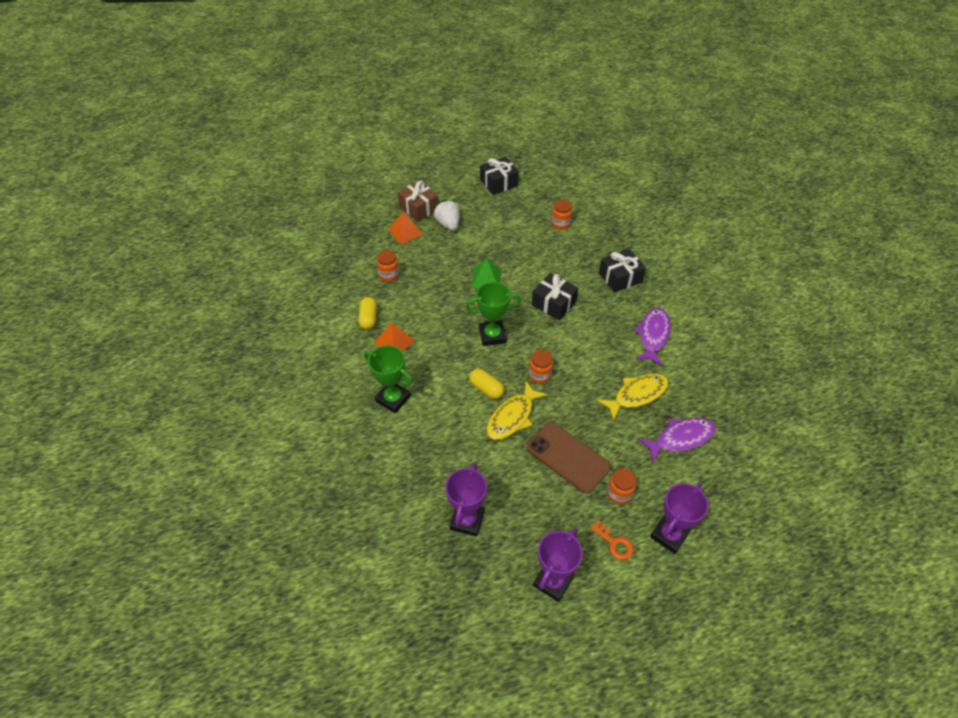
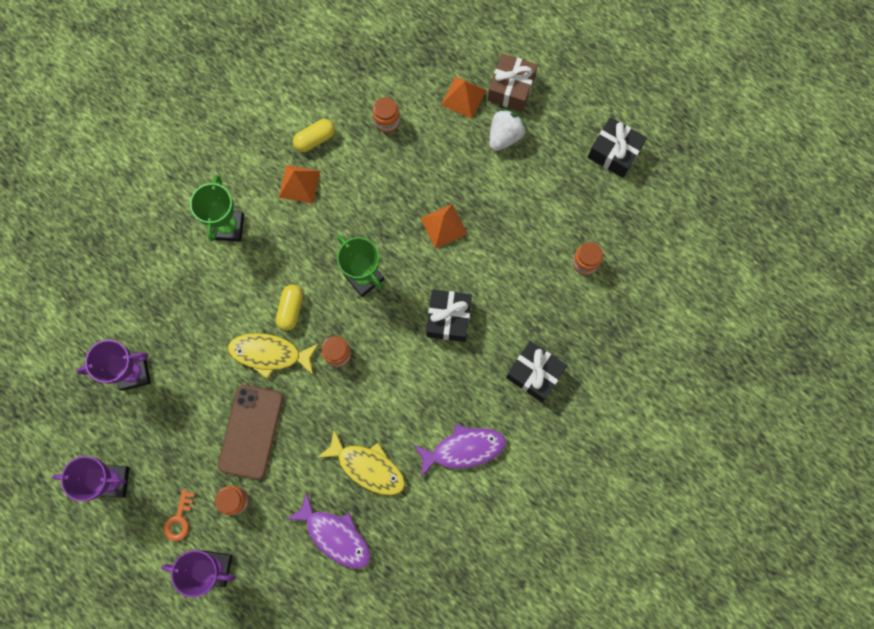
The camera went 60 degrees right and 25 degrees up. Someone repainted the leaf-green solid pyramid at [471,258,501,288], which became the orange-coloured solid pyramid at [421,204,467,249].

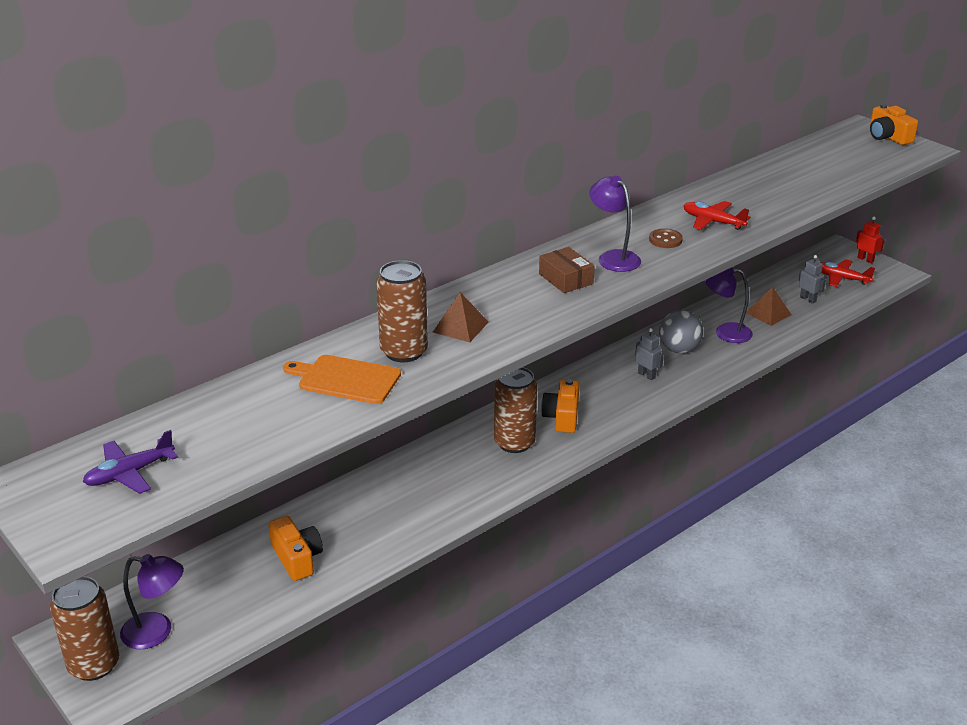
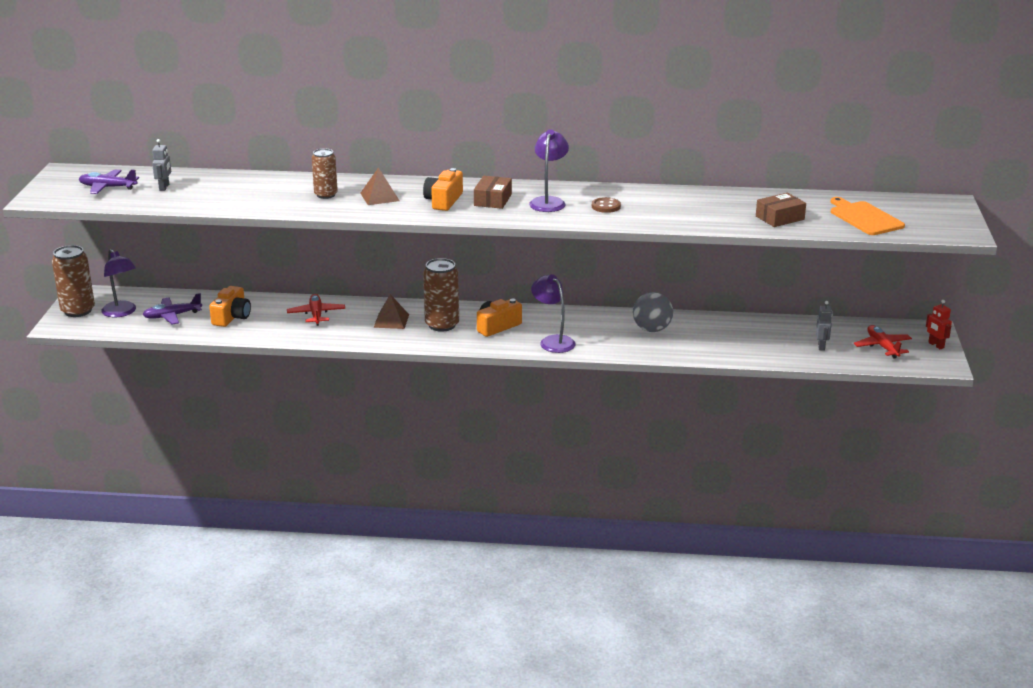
The camera went 45 degrees right and 5 degrees down. Someone carried the orange-coloured photo camera from [870,104,918,145] to [423,168,463,211]. Someone carried the crimson plane from [684,201,750,230] to [287,294,345,326]. Someone rotated the crimson toy robot at [856,217,884,263] by 150 degrees clockwise. Someone scaled the brown can at [376,260,428,362] by 0.65. Someone carried the royal purple reading lamp from [704,267,753,343] to [531,274,576,353]. Someone carried the brown solid pyramid from [746,287,792,326] to [373,294,409,329]. Someone carried the grey toy robot from [635,328,664,380] to [152,139,171,191]. Someone carried the orange-coloured cutting board from [283,355,401,404] to [830,197,905,235]. Someone put down the brown parcel at [756,193,806,227]. Someone put down the royal purple plane at [143,293,202,325].

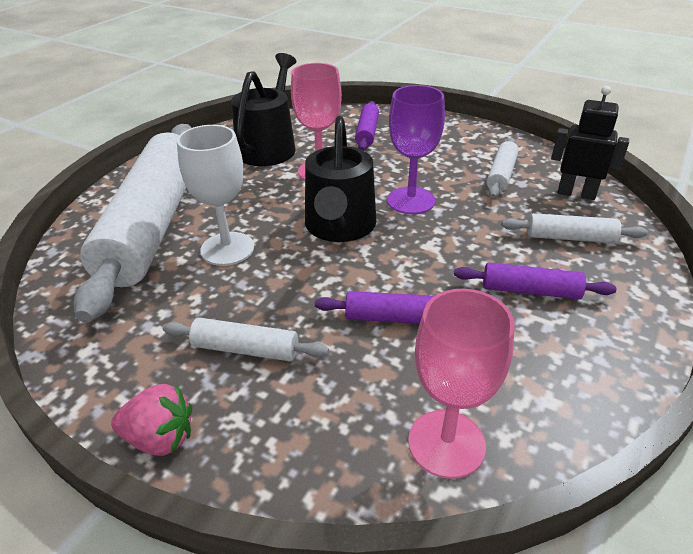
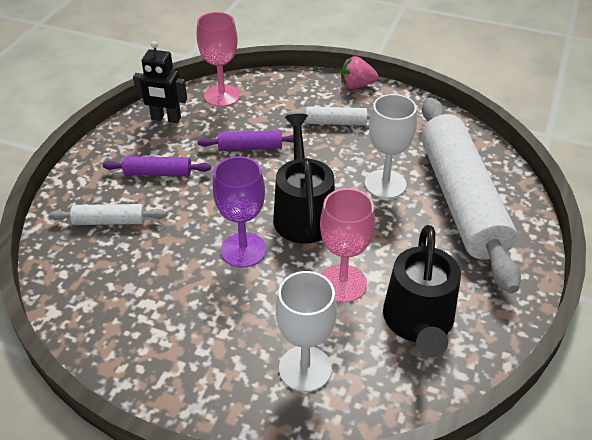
The camera went 170 degrees right and 5 degrees up. Someone carried the jet-black toy robot from [551,86,629,200] to [133,41,187,123]. Someone swapped the royal purple rolling pin at [355,101,379,151] for the snow-white chalice at [276,271,337,392]. Someone took away the snow-white rolling pin at [487,138,519,198].

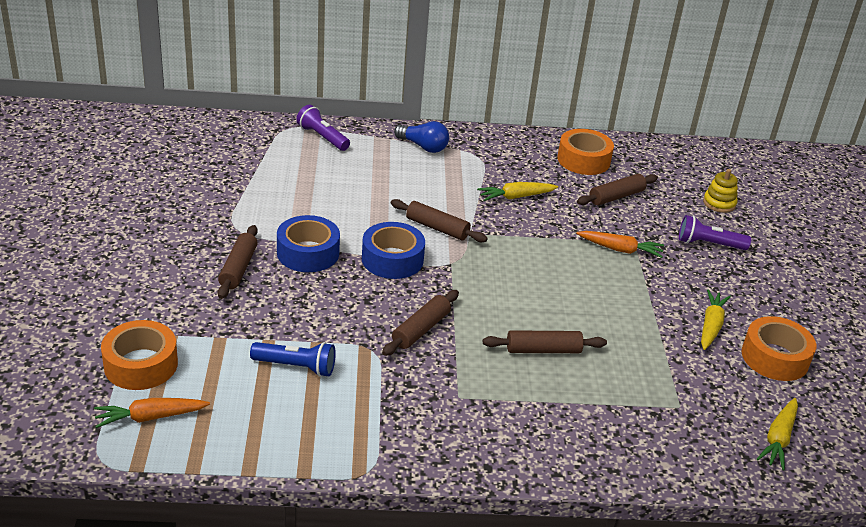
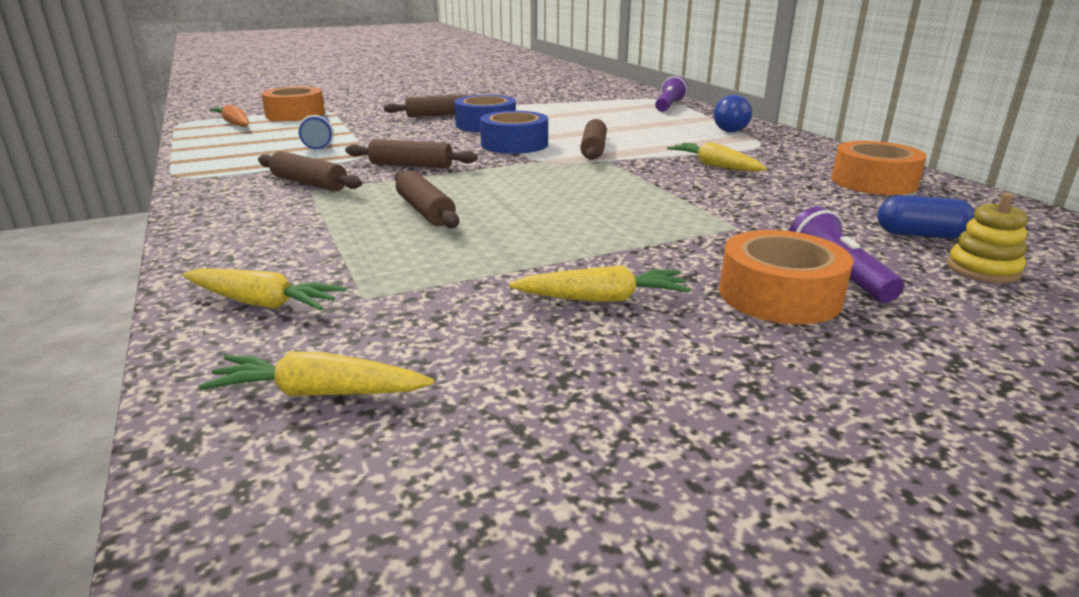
The camera went 70 degrees right and 10 degrees down. Someone carried the brown rolling pin from [577,174,658,205] to [258,151,362,191]. Someone took away the orange-coloured toy carrot at [576,231,664,258]. Someone carried the orange-coloured roll of tape from [742,316,816,381] to [719,230,853,324]. Someone put down the cobalt capsule at [877,195,975,238]. Someone put down the yellow toy carrot at [183,268,346,310].

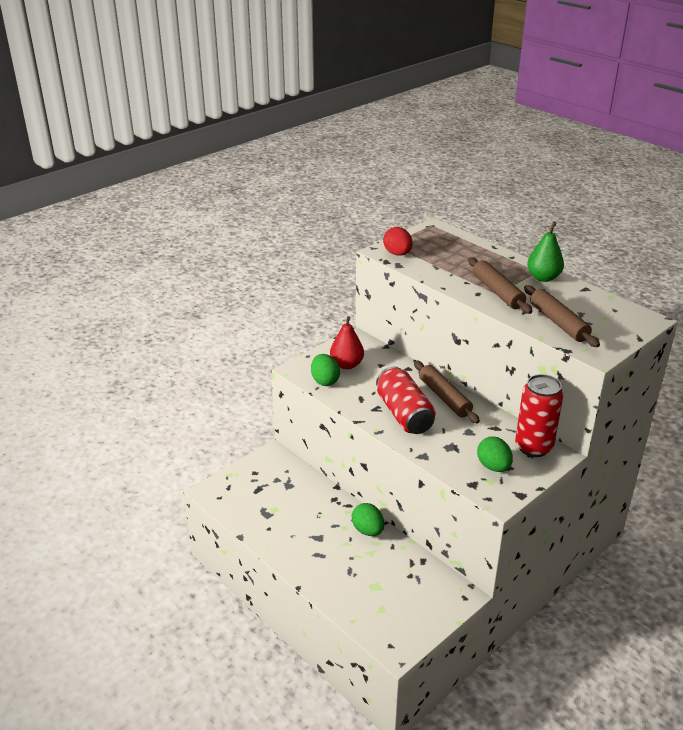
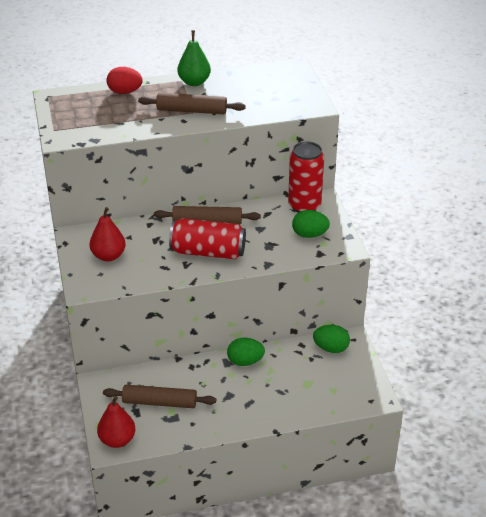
The camera went 60 degrees left and 5 degrees up. Someone carried the crimson egg from [383,227,413,256] to [106,67,143,94]. Someone carried the brown rolling pin from [524,285,600,347] to [103,385,216,408]. Someone carried the leaf-green egg from [311,354,340,386] to [313,325,350,353]. Someone put down the crimson pear fruit at [97,396,135,448].

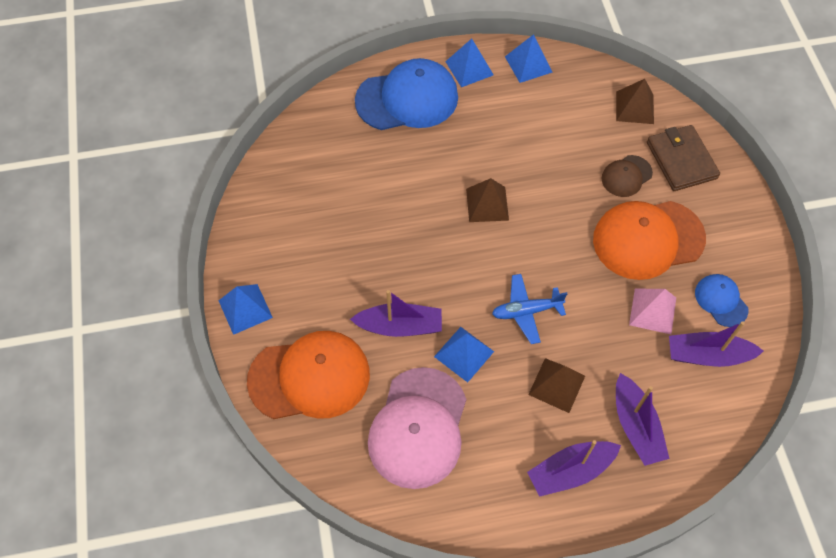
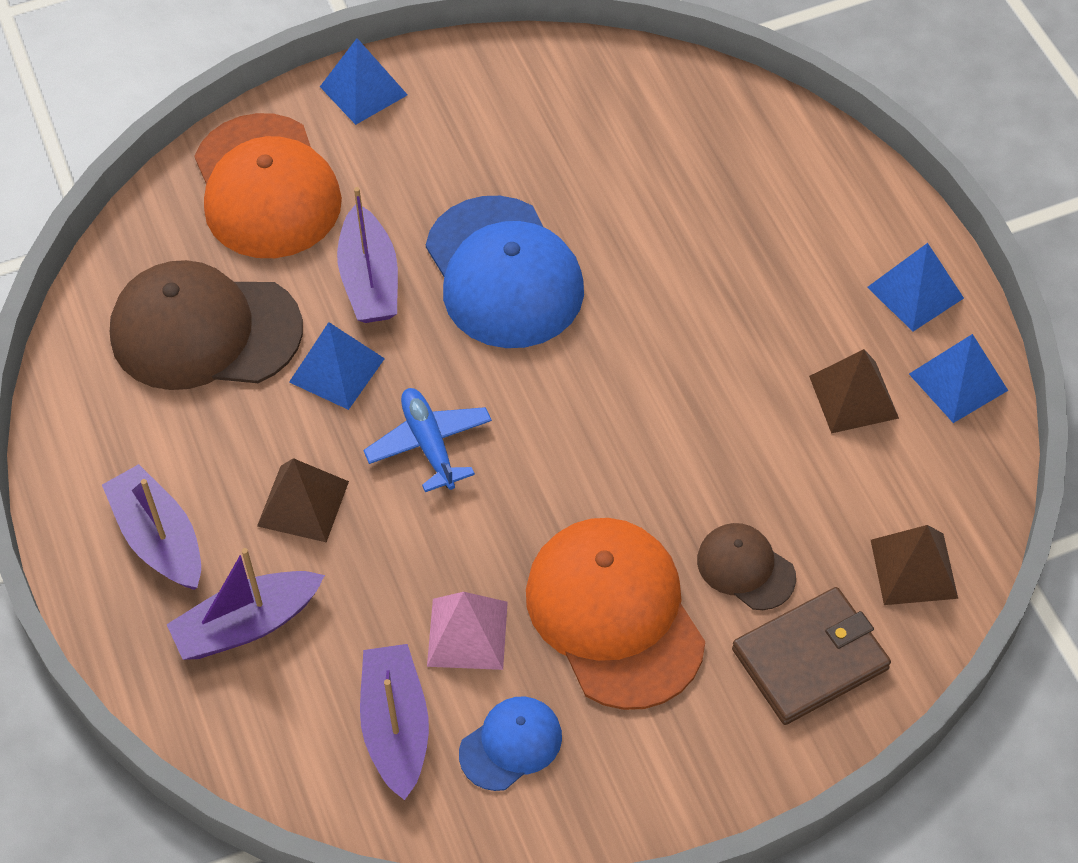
The camera went 80 degrees right and 5 degrees down. Someone carried the cobalt baseball cap from [355,58,458,130] to [426,196,584,348]. Someone carried the brown solid pyramid from [466,178,509,222] to [809,349,899,434]. Someone repainted the rose-pink baseball cap at [368,367,466,489], which became the brown baseball cap at [110,260,303,390].

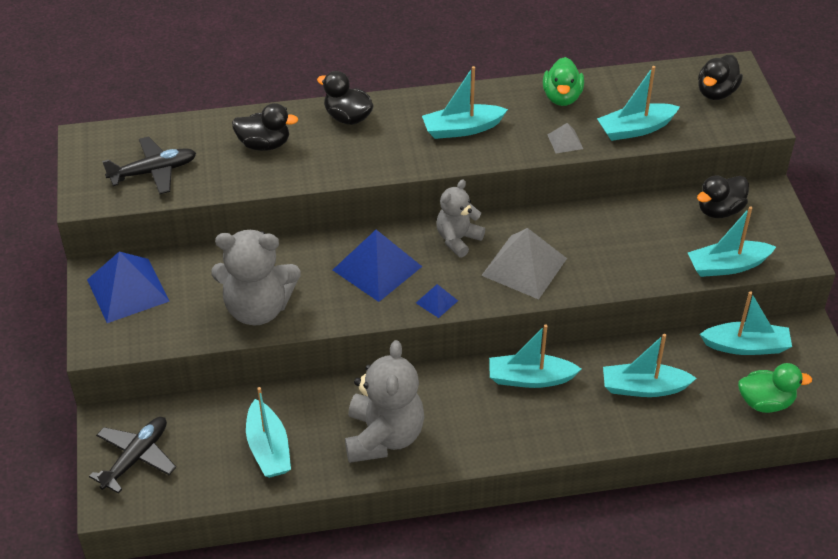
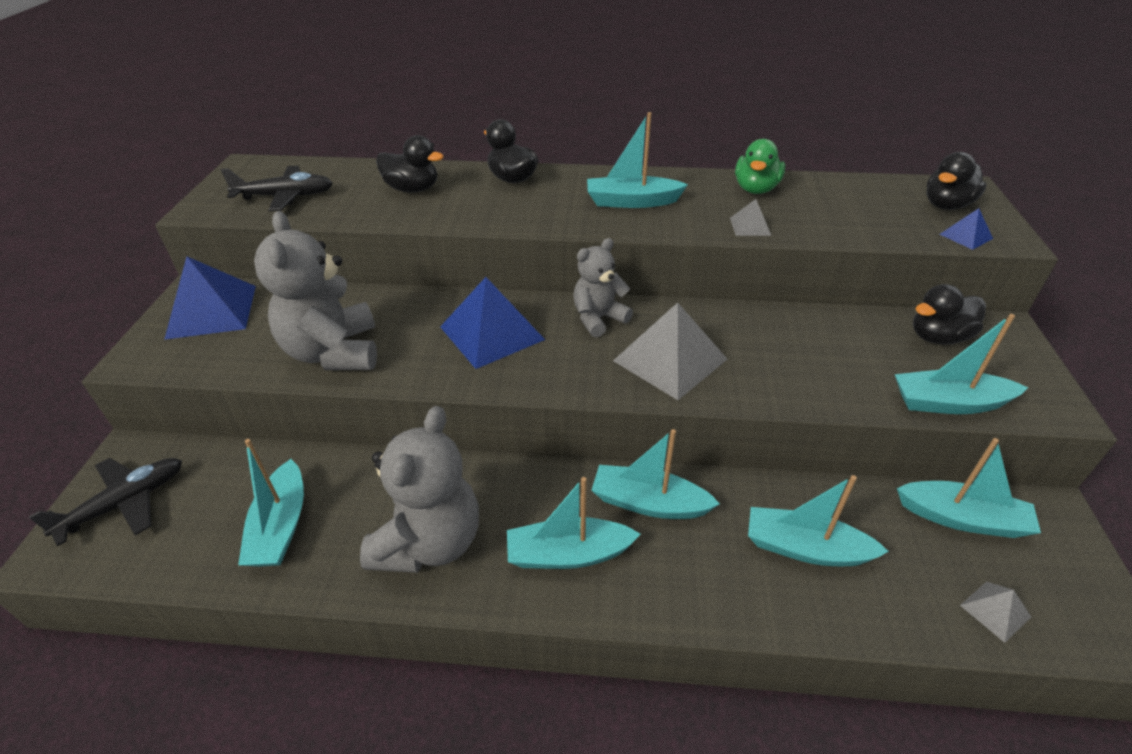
The camera went 15 degrees right and 5 degrees down. Someone carried the teal boat from [597,66,680,141] to [507,477,641,569]. Someone rotated the grey teddy bear at [211,230,300,326] by 60 degrees clockwise. Someone carried the cobalt solid pyramid from [416,284,458,318] to [940,208,993,250]. Someone swapped the leaf-green toy duck at [738,363,812,413] for the grey solid pyramid at [960,581,1031,643].

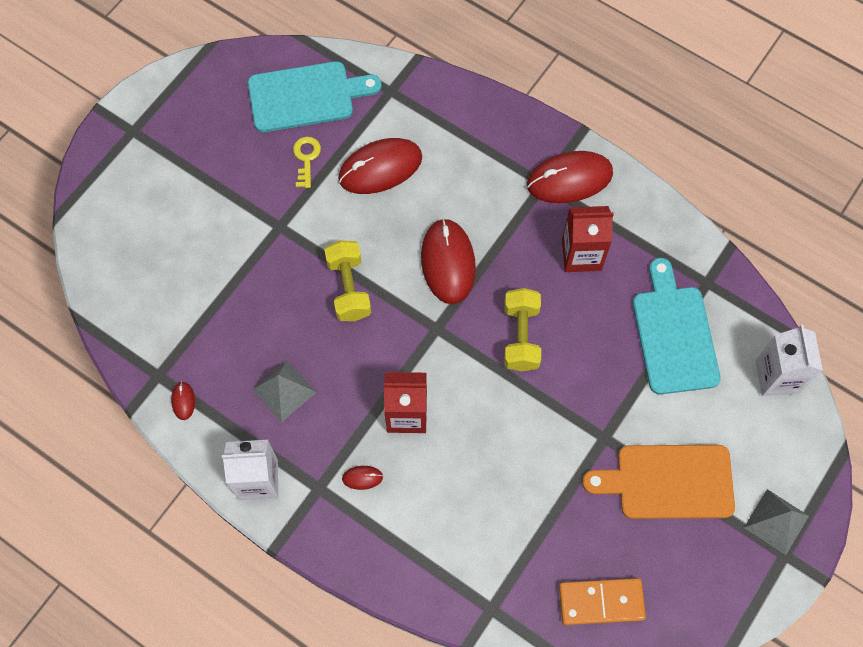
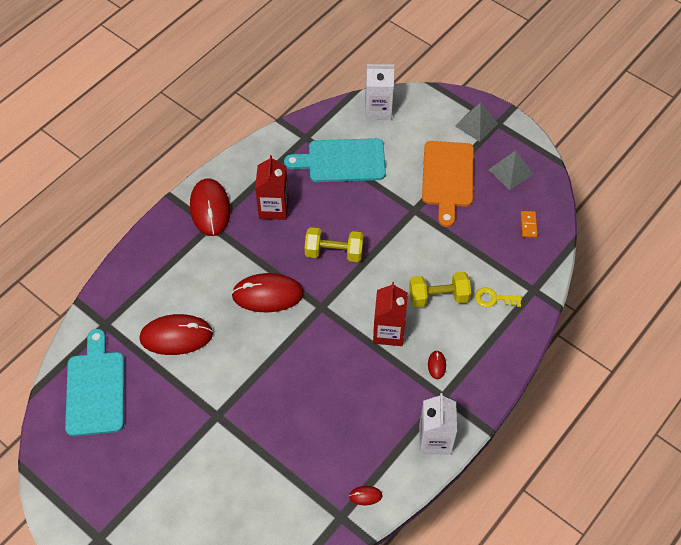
The camera went 85 degrees left and 10 degrees down. Someone carried the yellow latchkey from [293,137,321,188] to [475,288,522,307]. Someone rotated the crimson computer mouse at [338,138,422,194] by 75 degrees counterclockwise. Someone carried the yellow free weight from [324,240,371,321] to [409,272,471,308]. Someone carried the grey solid pyramid from [252,361,317,422] to [488,150,533,190]. Someone scaled the orange-coloured domino at [559,578,646,625] by 0.54.

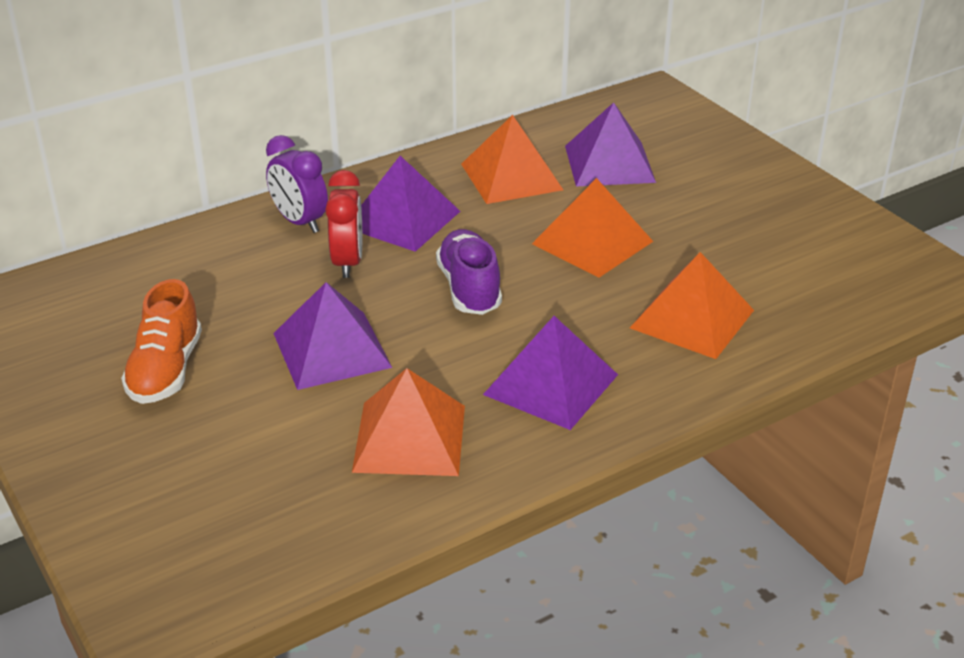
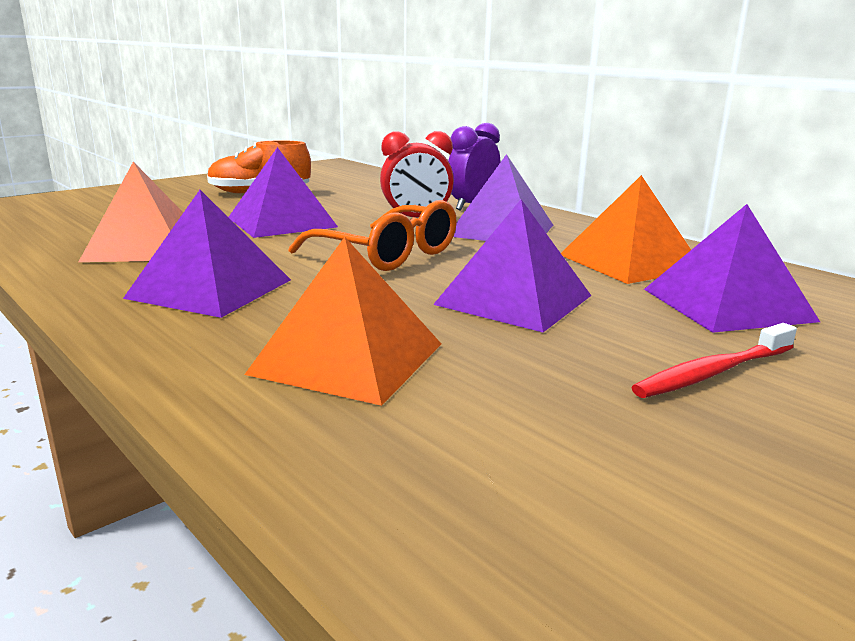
The camera went 80 degrees right and 15 degrees down. Someone repainted the orange-coloured solid pyramid at [532,178,653,278], which became the royal purple solid pyramid at [433,199,591,332]. Someone swapped the royal purple shoe at [436,229,502,315] for the orange-coloured glasses at [289,200,457,271]. Someone put down the crimson dental brush at [631,323,797,398].

